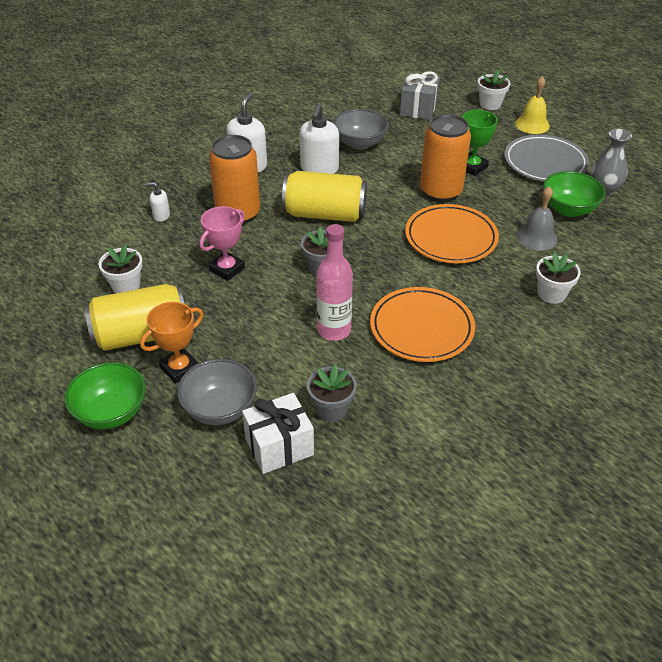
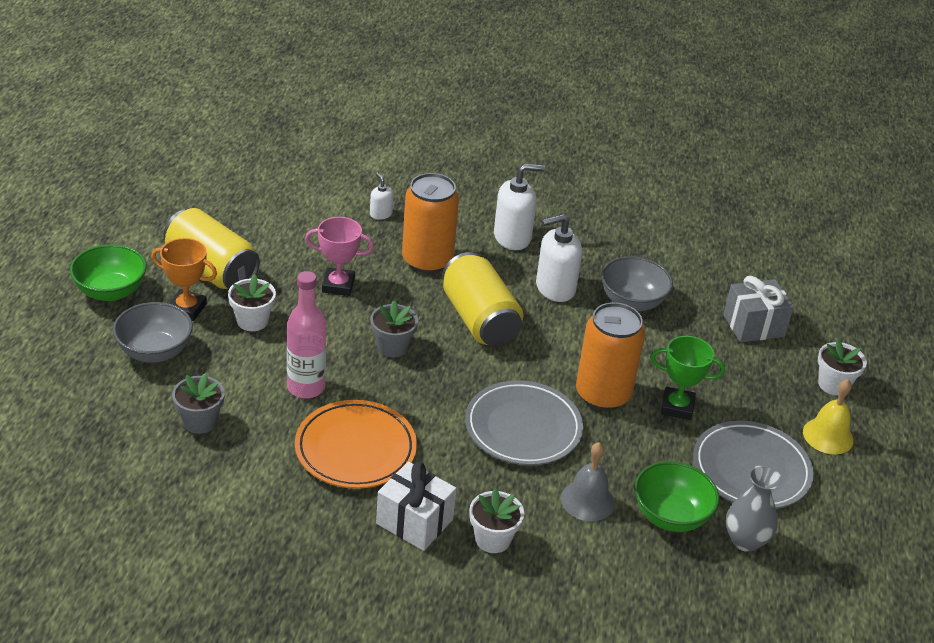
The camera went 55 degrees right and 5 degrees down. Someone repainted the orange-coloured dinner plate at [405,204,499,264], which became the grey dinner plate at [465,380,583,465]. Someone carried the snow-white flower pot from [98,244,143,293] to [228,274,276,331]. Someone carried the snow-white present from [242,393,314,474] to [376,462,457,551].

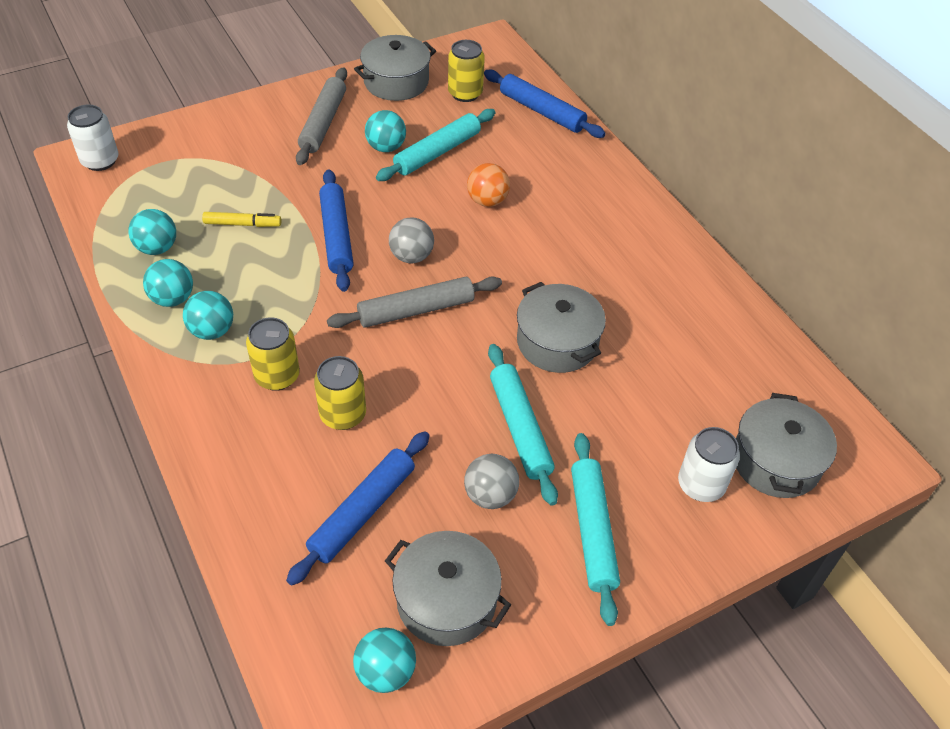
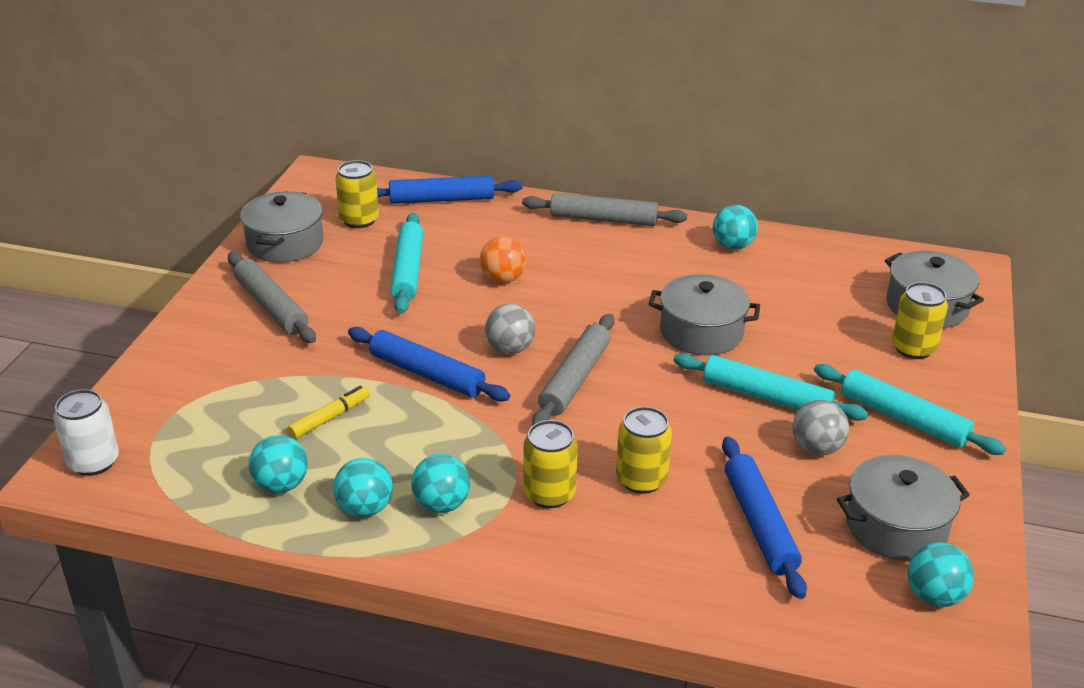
The camera went 45 degrees left and 15 degrees down. Someone carried the teal ball from [365,110,406,152] to [713,205,758,250]. Someone repainted the snow-white can at [678,427,740,502], which became the yellow can at [892,282,948,359]. Someone put down the grey rolling pin at [522,193,687,226].

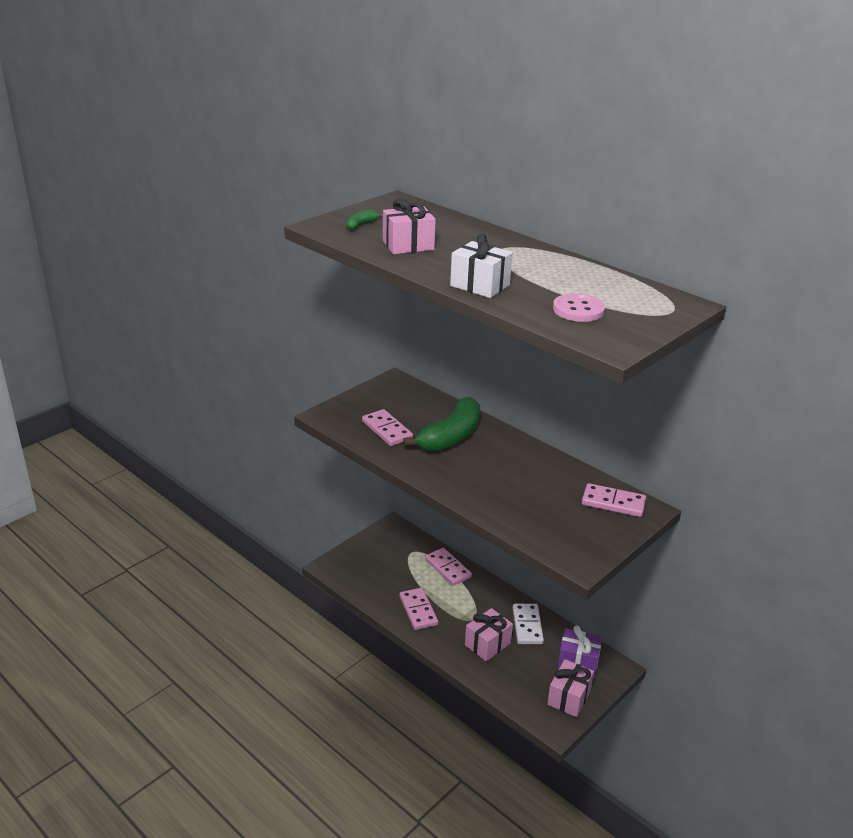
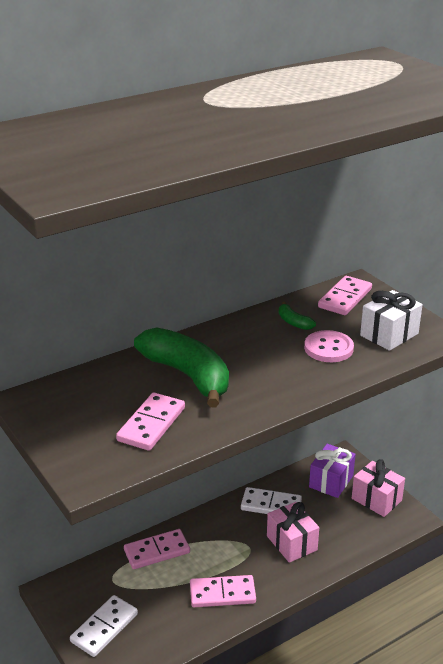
The camera went 75 degrees left and 0 degrees up. Someone took away the rose-pink present at [383,199,436,254]. Someone carried the leaf-green banana fruit from [346,210,383,230] to [279,302,316,330]. Someone carried the snow-white present from [450,234,512,298] to [360,290,423,351]. Someone carried the rose-pink sewing button from [553,293,605,322] to [304,330,354,362]. Someone rotated the rose-pink domino at [362,409,413,446] by 45 degrees counterclockwise. Someone put down the snow-white domino at [70,595,138,657].

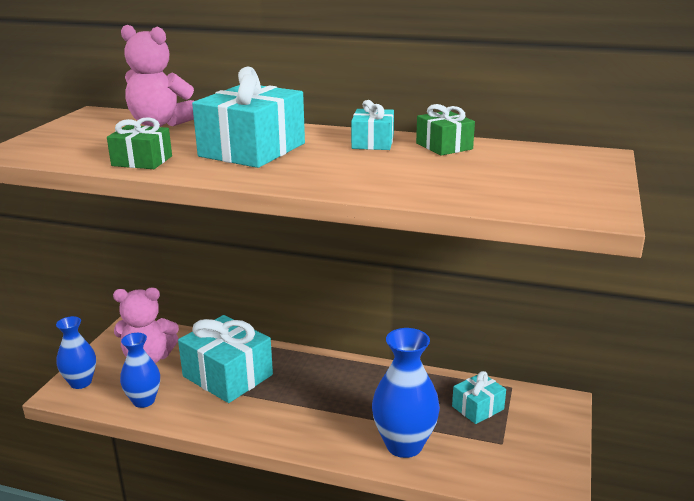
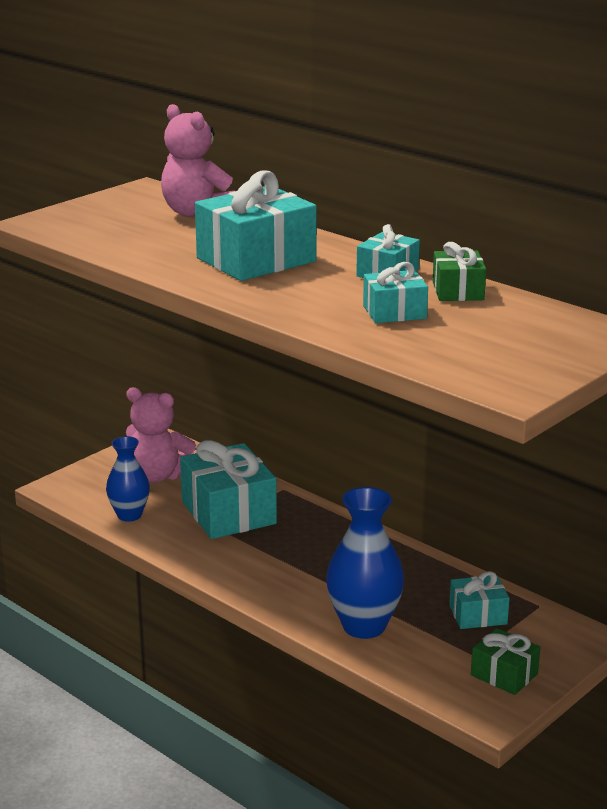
The camera went 25 degrees right and 0 degrees up. Someone carried the leaf-green present from [107,117,172,169] to [471,628,540,695]. Someone took away the cobalt tall vase at [56,316,96,389]. Someone put down the teal present at [363,262,428,323].

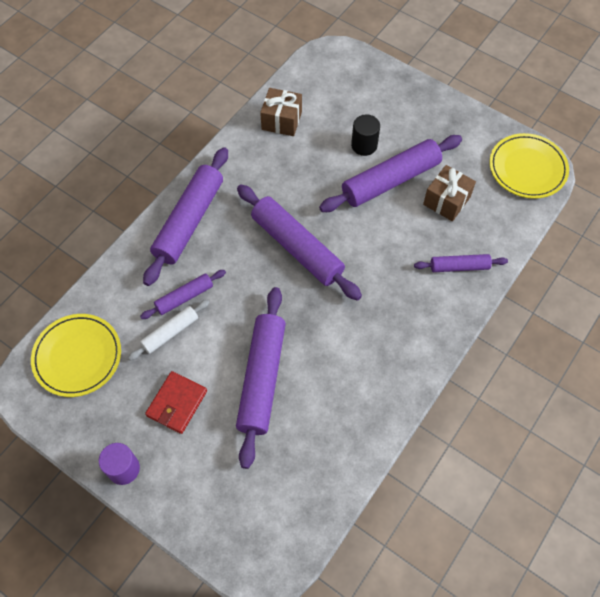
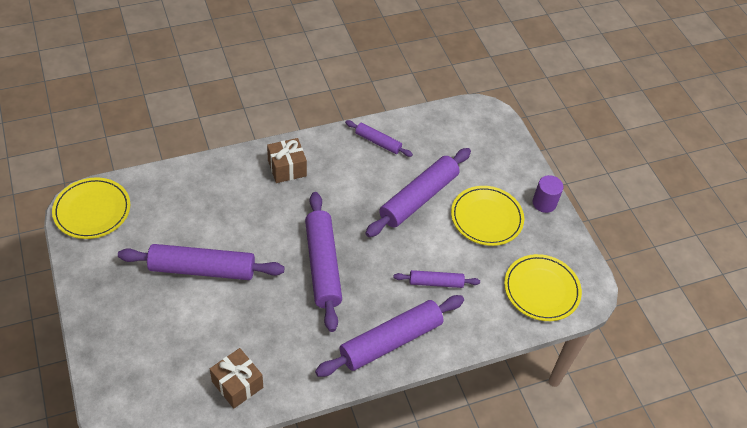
The camera went 150 degrees left and 10 degrees down. Someone took away the jet-black cylinder shape at [351,114,380,156]. Someone carried the brown present from [423,165,476,221] to [267,138,307,183]. Someone carried the royal purple rolling pin from [414,254,508,272] to [345,120,413,157]. Someone took away the snow-white rolling pin at [128,300,210,361]. Someone swapped the crimson wallet at [145,371,207,434] for the yellow dinner plate at [451,186,524,246].

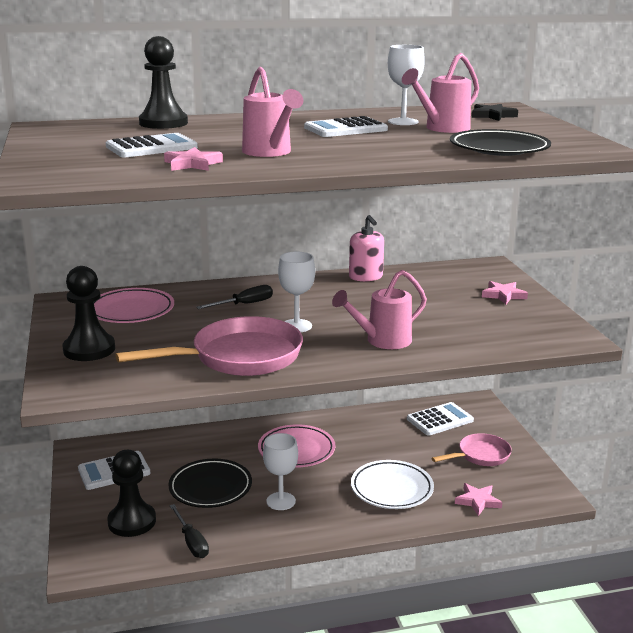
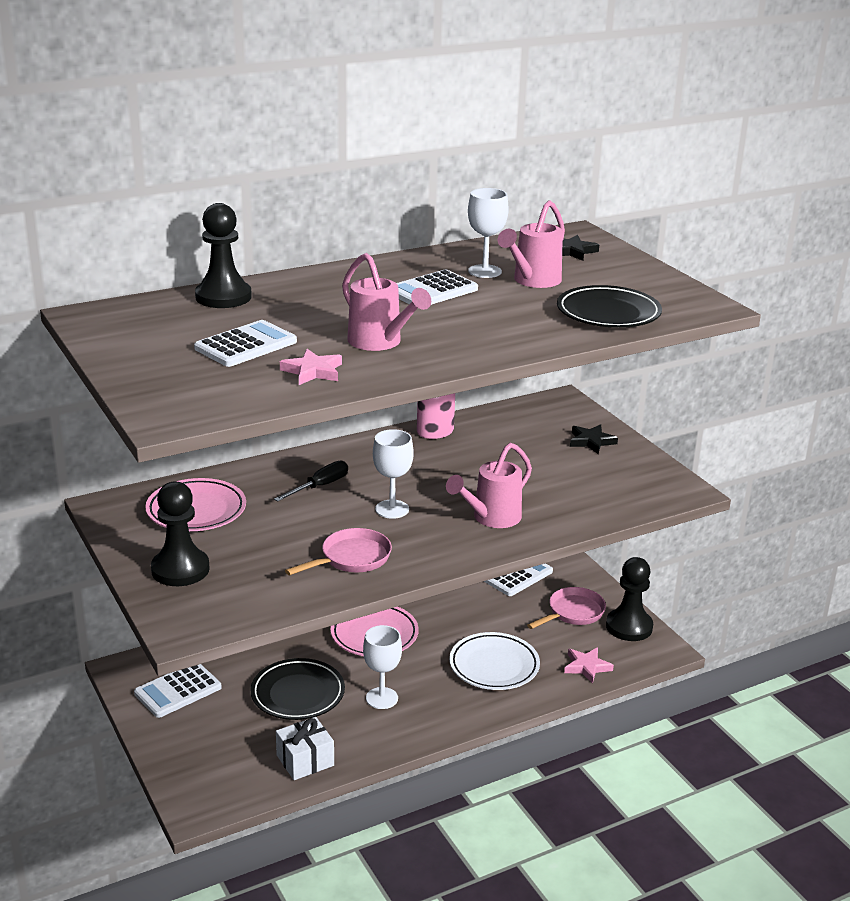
The camera went 15 degrees left and 5 degrees up. Someone repainted the rose-pink five-pointed star at [482,281,528,304], which became the jet-black five-pointed star at [570,424,618,454]. Someone scaled the rose-pink pan at [115,316,303,376] by 0.58. Someone carried the jet-black game pawn from [107,450,156,537] to [606,557,653,641]. Someone swapped the jet-black hand screwdriver at [170,504,209,558] for the snow-white present at [276,717,334,780].

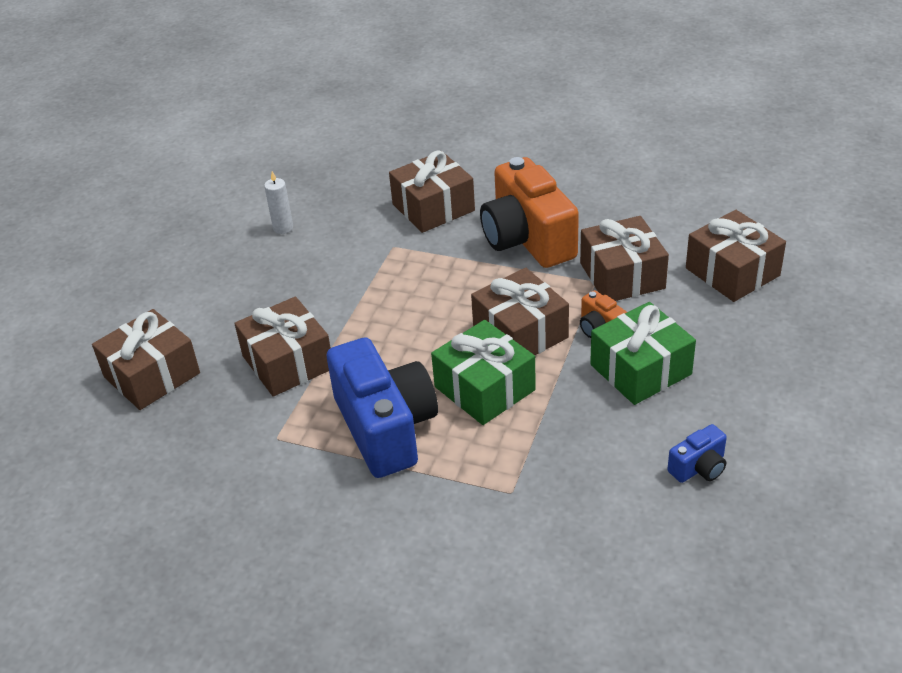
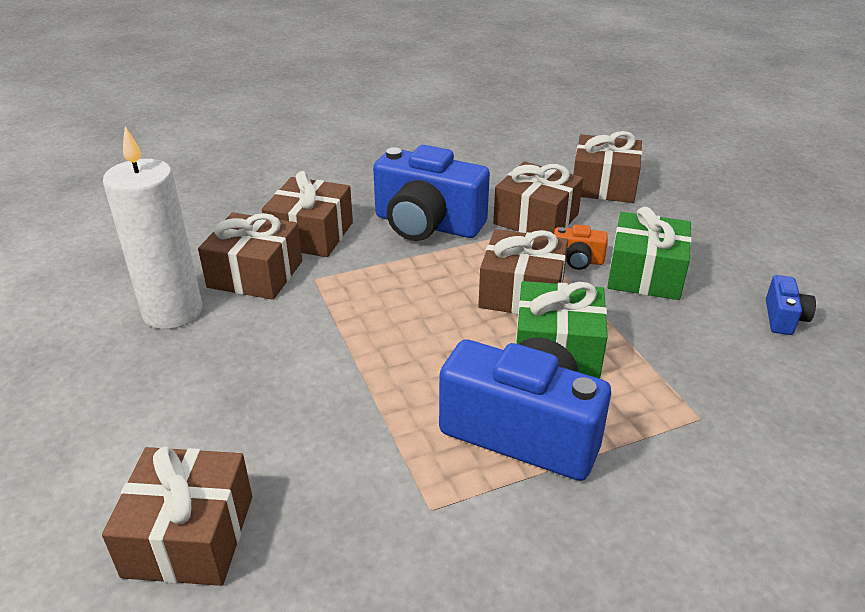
The camera went 45 degrees left and 5 degrees down. Someone repainted the orange-coloured photo camera at [480,157,579,268], which became the cobalt photo camera at [373,145,490,241]. Someone scaled the snow-white candle at [264,171,293,234] by 2.33. Someone carried the brown present from [234,296,331,397] to [198,212,302,300].

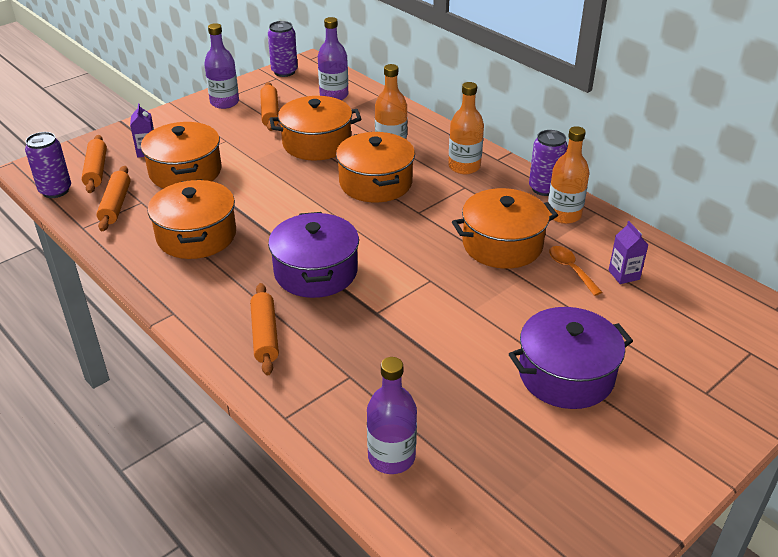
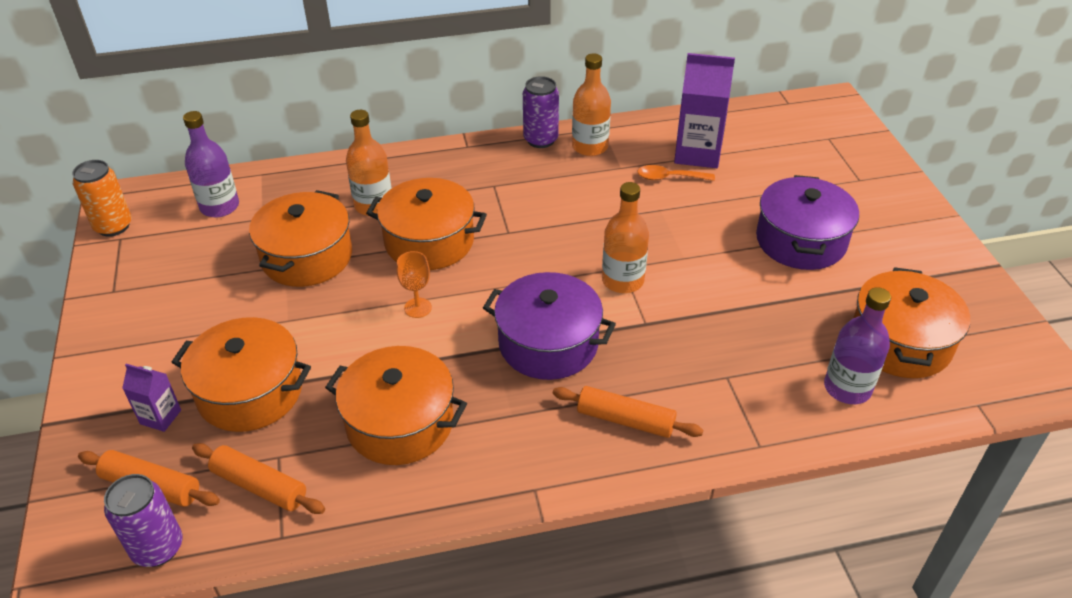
The camera went 60 degrees left and 5 degrees up. Someone repainted the royal purple can at [268,21,298,77], which became the orange-coloured can at [72,160,132,237]. Someone took away the royal purple bottle at [204,23,239,109]. Someone took away the orange-coloured rolling pin at [260,82,279,131]. Someone carried the orange-coloured bottle from [448,82,484,174] to [602,182,649,293]. Someone carried the orange-coloured cooking pot from [452,188,558,269] to [853,267,970,378]. Someone scaled the royal purple carton at [609,221,648,284] by 1.94. Someone put down the orange-coloured chalice at [396,251,432,318].

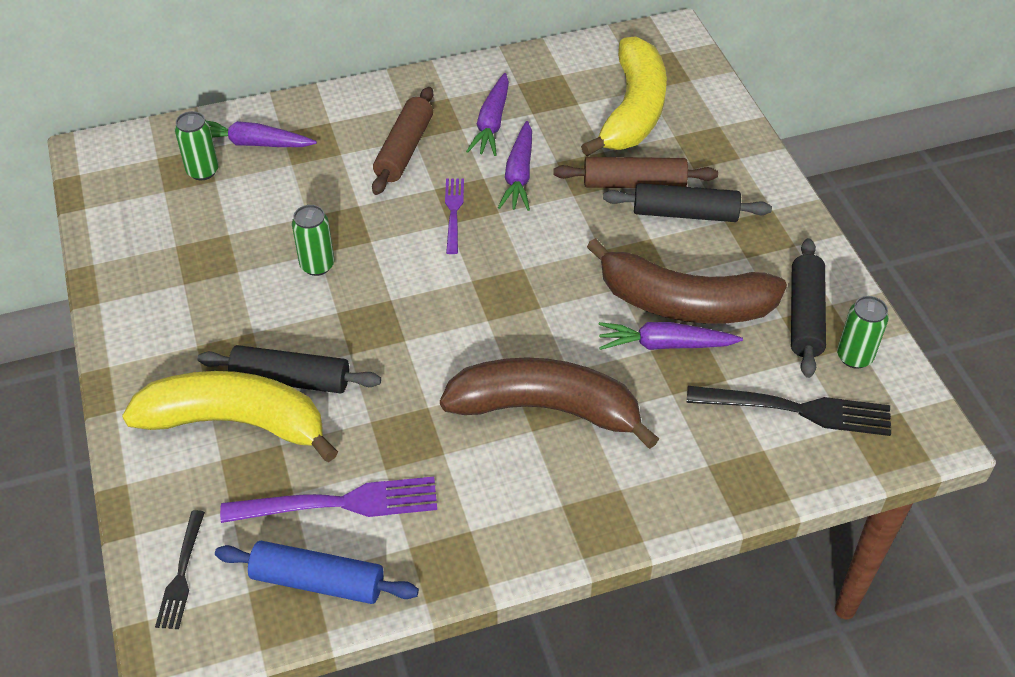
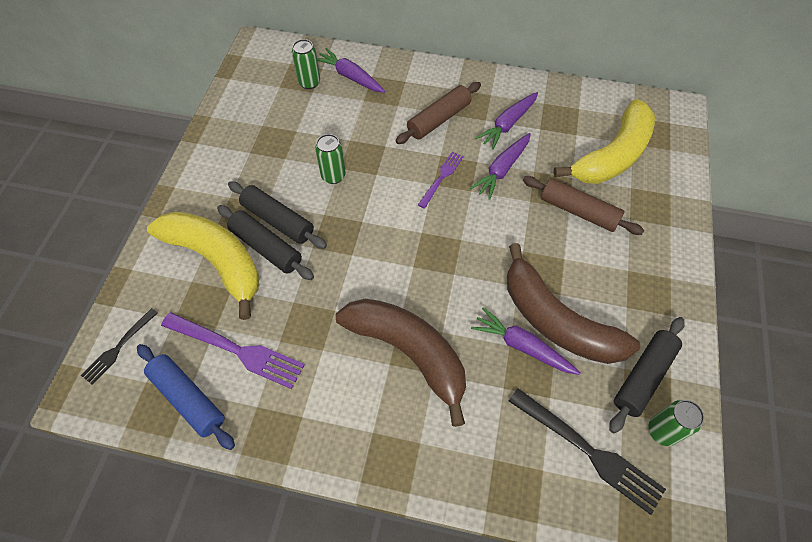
The camera went 30 degrees right and 10 degrees up. Someone carried the jet-black rolling pin from [603,183,772,222] to [228,181,327,249].

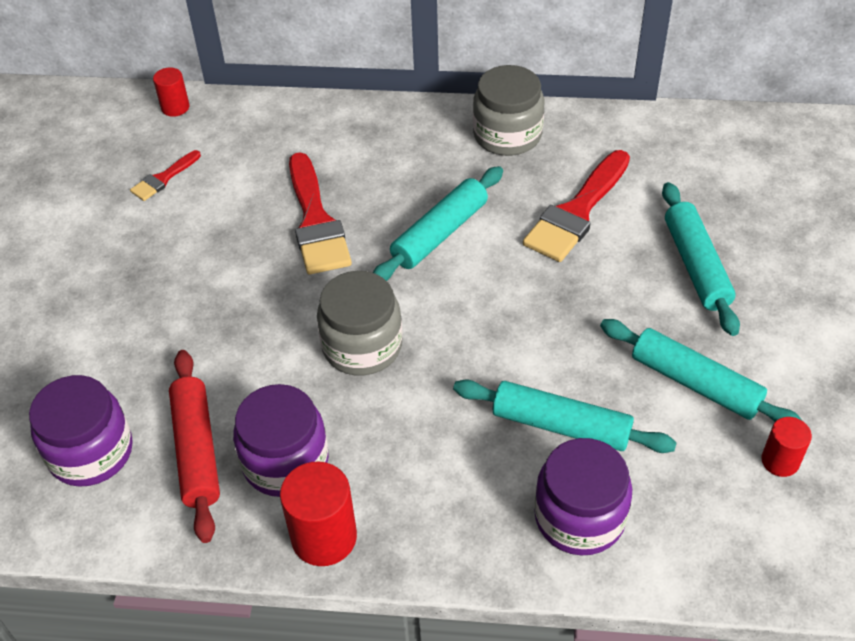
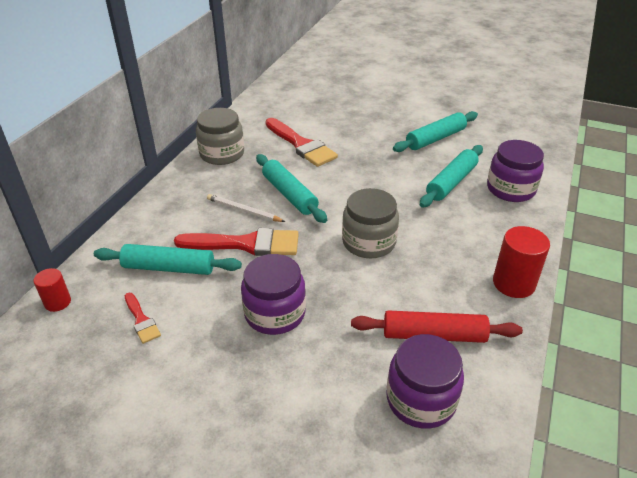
The camera went 75 degrees left and 10 degrees down. Someone carried the teal rolling pin from [662,182,740,336] to [94,244,242,275]. Someone carried the royal purple preserve jar from [233,384,329,497] to [241,254,306,335]. Someone took away the crimson cylinder shape at [761,417,812,477]. Someone put down the snow-white wooden pencil at [207,194,285,222].

